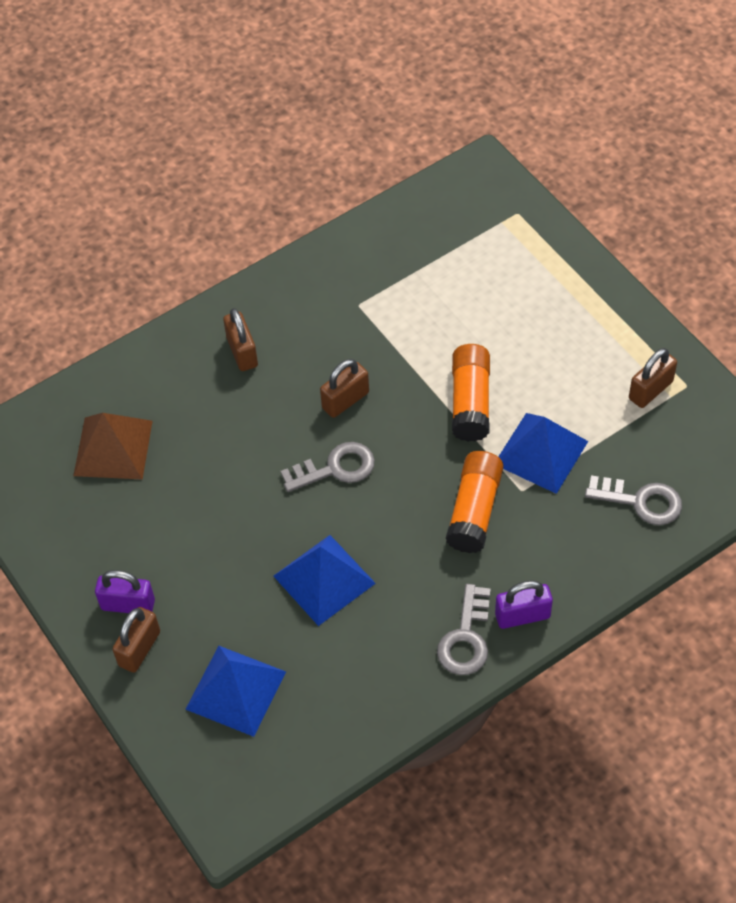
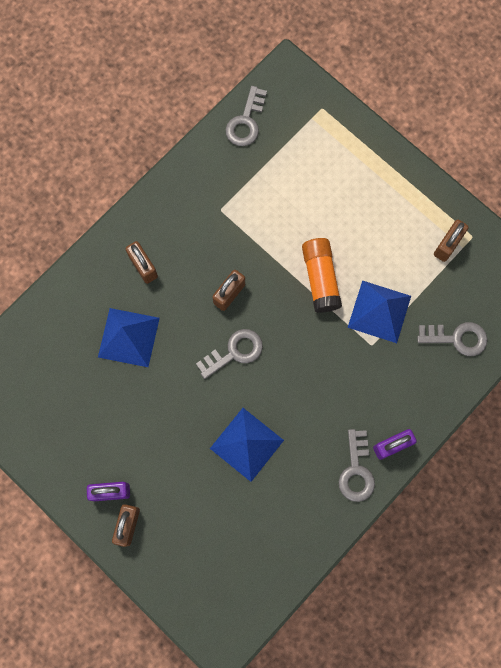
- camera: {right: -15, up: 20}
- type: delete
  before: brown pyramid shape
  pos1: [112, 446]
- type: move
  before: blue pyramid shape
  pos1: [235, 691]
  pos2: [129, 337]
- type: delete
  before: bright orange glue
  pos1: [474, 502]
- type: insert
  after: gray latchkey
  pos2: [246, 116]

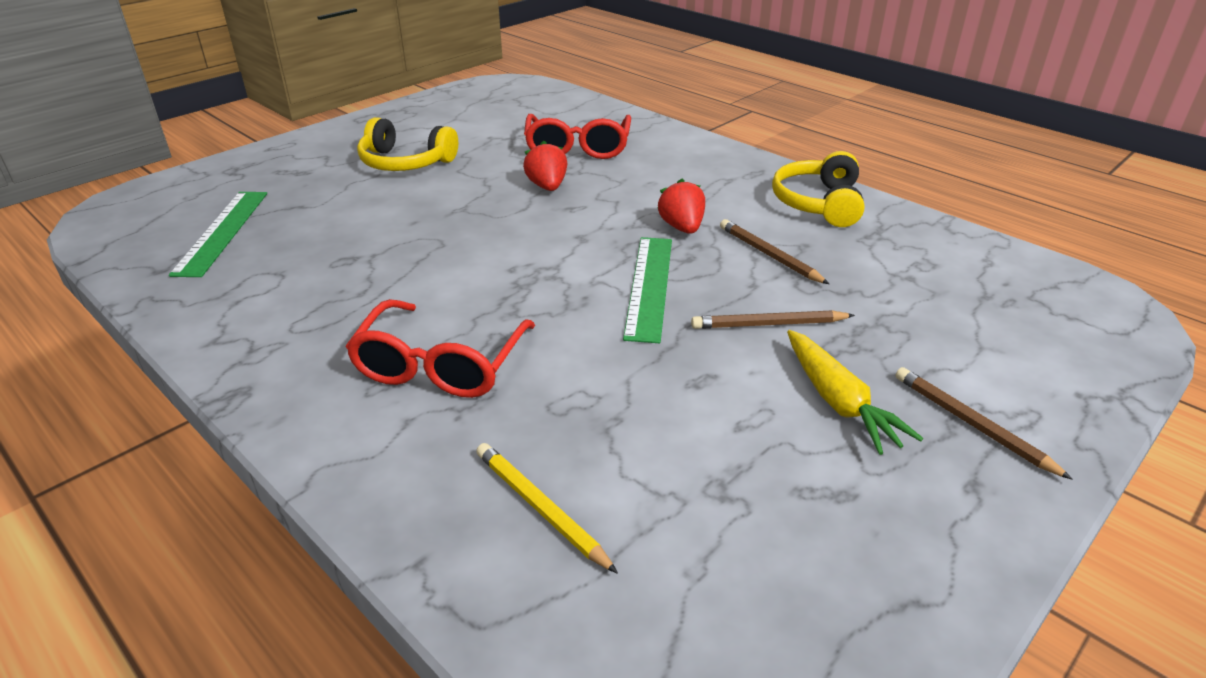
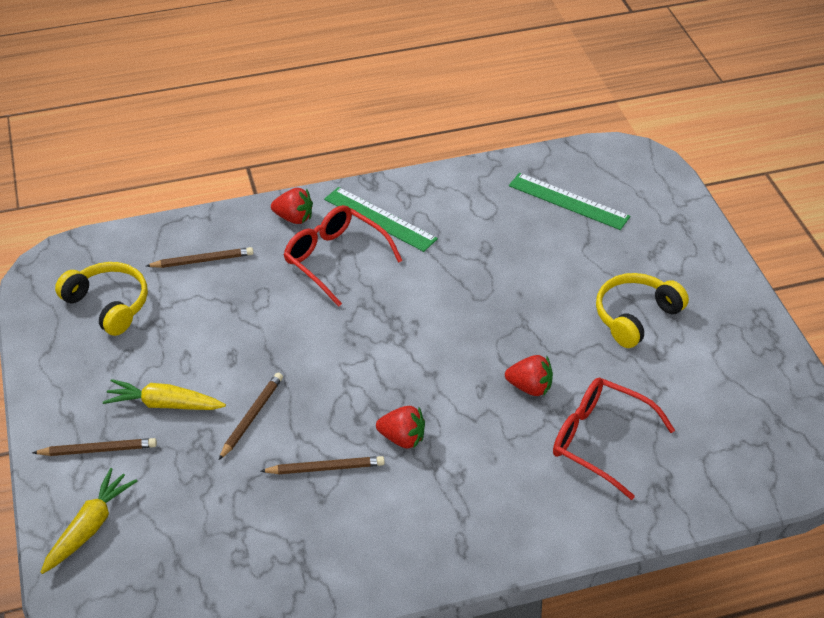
- camera: {right: 120, up: 10}
- type: recolor
  before: bright yellow pencil
  after: brown pencil
  pos1: [547, 508]
  pos2: [200, 257]
- type: move
  before: green ruler
  pos1: [647, 290]
  pos2: [381, 219]
- type: move
  before: bright yellow over-ear headphones
  pos1: [818, 189]
  pos2: [101, 299]
- type: insert
  after: bright yellow toy carrot
  pos2: [89, 521]
- type: insert
  after: crimson toy strawberry
  pos2: [292, 206]

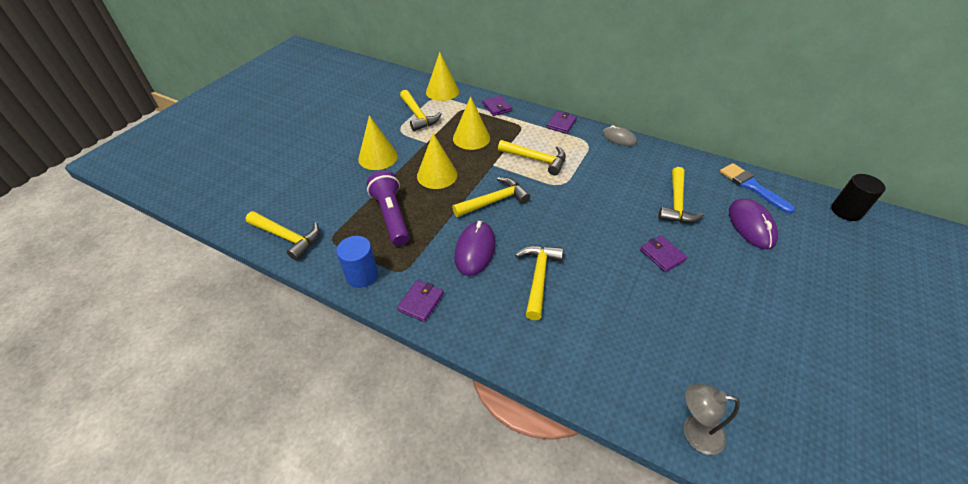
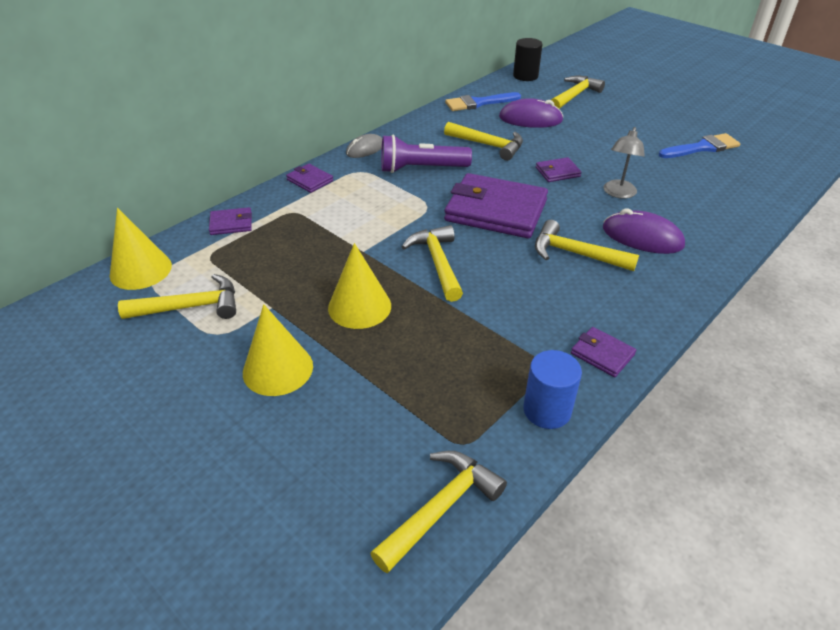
- camera: {right: -75, up: -5}
- type: move
  before: violet pocket torch
  pos1: [388, 208]
  pos2: [426, 154]
- type: delete
  before: bright yellow cone
  pos1: [471, 123]
- type: move
  before: violet PC mouse
  pos1: [475, 248]
  pos2: [644, 231]
- type: move
  before: bright yellow claw hammer
  pos1: [532, 157]
  pos2: [578, 92]
- type: move
  before: gray lamp
  pos1: [712, 419]
  pos2: [624, 163]
- type: insert
  after: violet billfold
  pos2: [496, 205]
- type: insert
  after: blue paintbrush
  pos2: [699, 145]

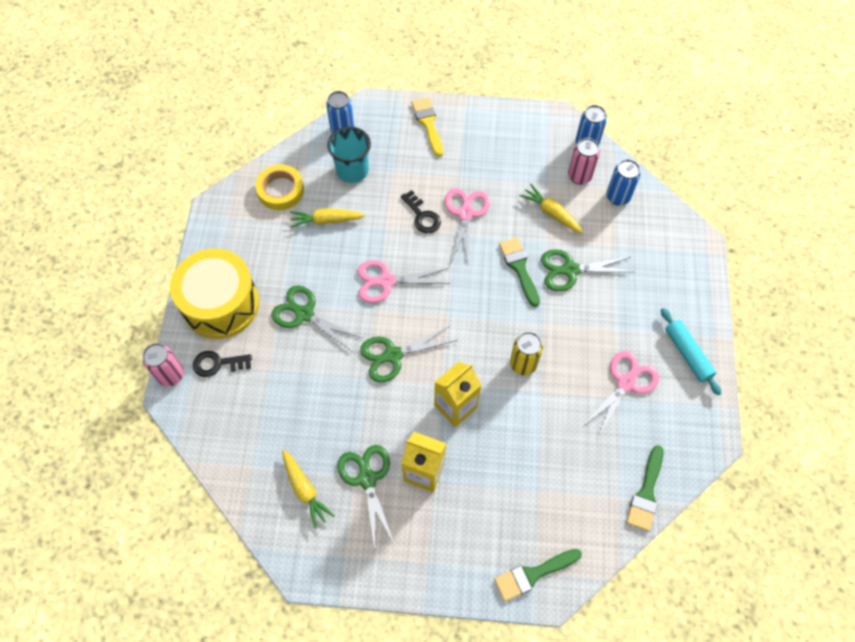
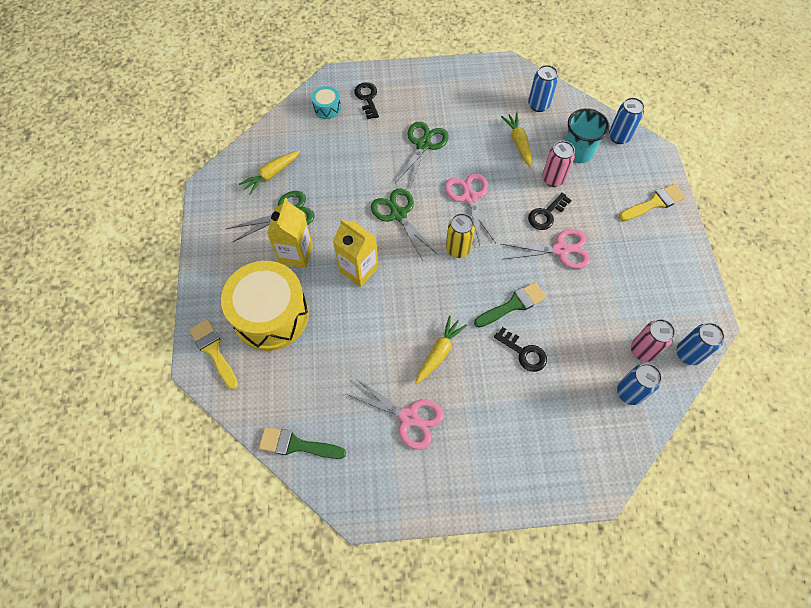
- camera: {right: 80, up: 0}
- type: move
  before: pink soda can
  pos1: [163, 365]
  pos2: [558, 164]
- type: move
  before: bright yellow drum
  pos1: [214, 293]
  pos2: [265, 306]
- type: replace
  before: bright yellow sticky tape
  after: blue soda can
  pos1: [279, 187]
  pos2: [543, 88]
- type: recolor
  before: green paintbrush
  after: bright yellow paintbrush
  pos1: [538, 575]
  pos2: [213, 354]
- type: move
  before: bright yellow soda can
  pos1: [526, 353]
  pos2: [460, 235]
- type: move
  before: bright yellow toy carrot
  pos1: [551, 208]
  pos2: [441, 349]
- type: replace
  before: green shears
  after: ebony latchkey
  pos1: [587, 270]
  pos2: [520, 349]
- type: delete
  before: turquoise rolling pin
  pos1: [691, 351]
- type: insert
  after: turquoise drum
  pos2: [326, 102]

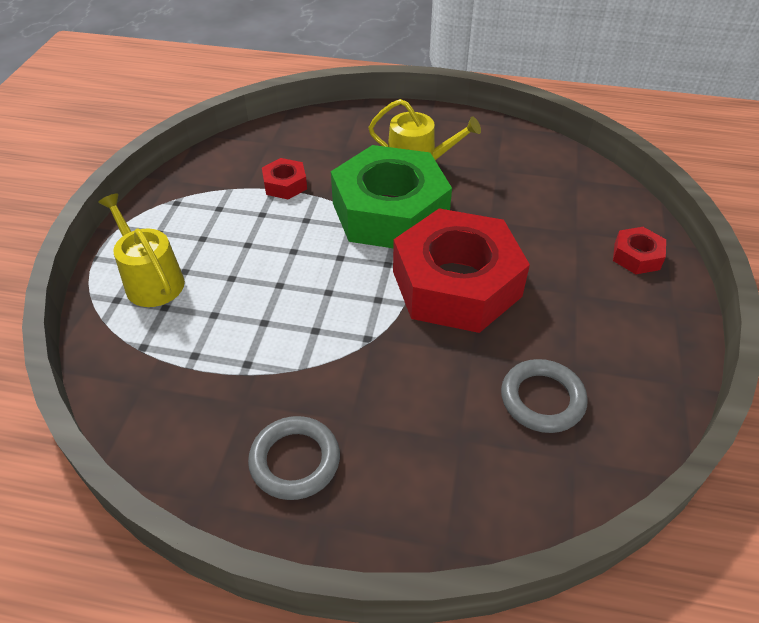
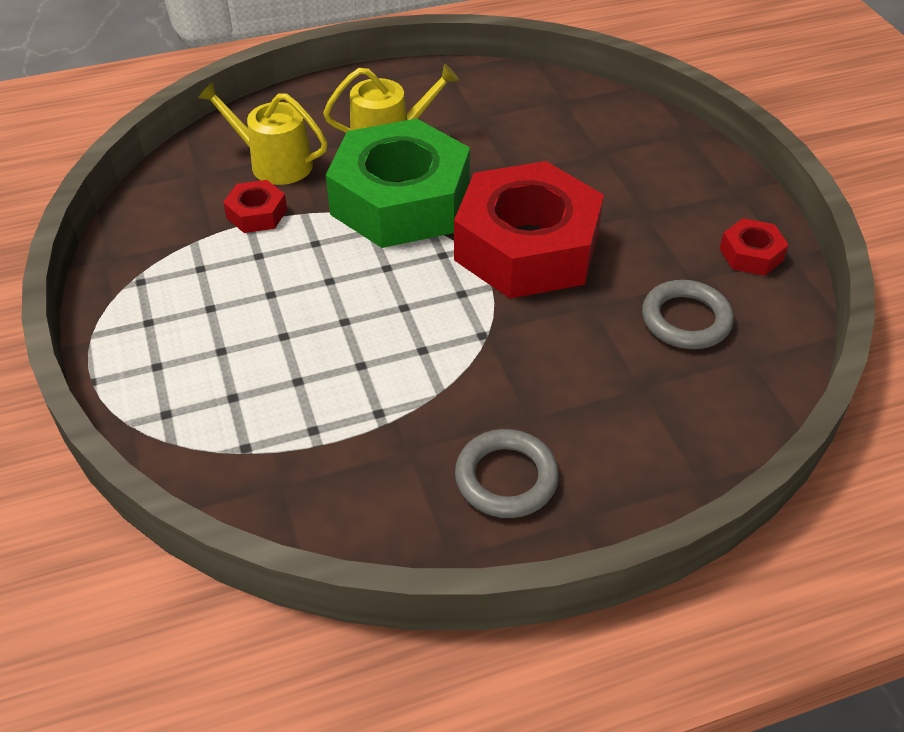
- camera: {right: -30, up: 0}
- type: move
  before: bright yellow watering can
  pos1: [141, 250]
  pos2: [263, 133]
- type: move
  before: crimson hexagon nut
  pos1: [639, 250]
  pos2: [754, 247]

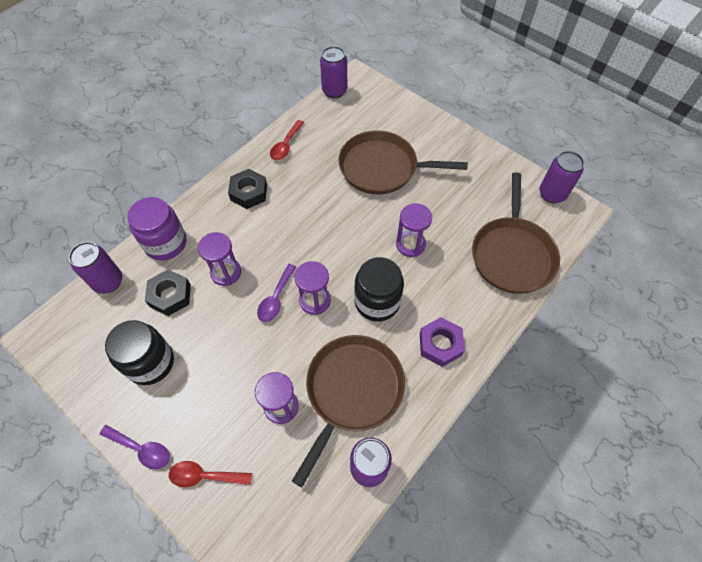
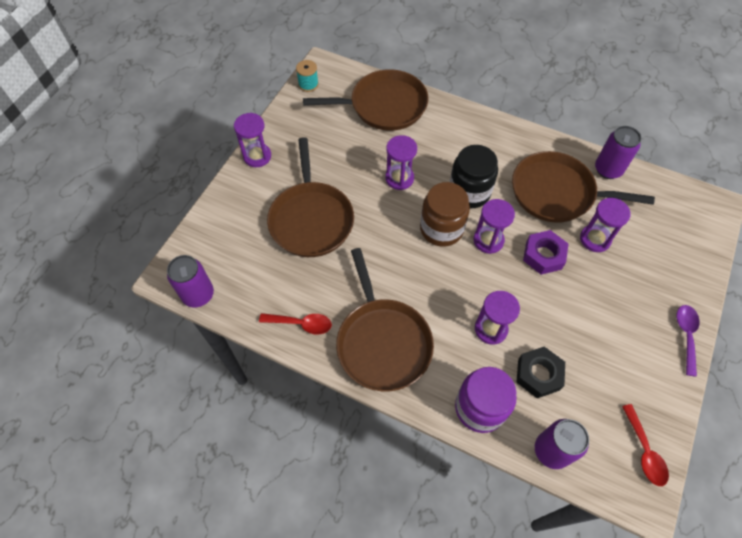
- camera: {right: -105, up: 0}
- type: delete
  before: ebony preserve jar
  pos1: [139, 352]
- type: move
  before: crimson tablespoon
  pos1: [210, 474]
  pos2: [645, 445]
- type: replace
  before: ebony hexagon nut
  after: brown frying pan
  pos1: [247, 189]
  pos2: [385, 320]
- type: delete
  before: violet tablespoon
  pos1: [276, 293]
- type: move
  before: violet hexagon nut
  pos1: [442, 342]
  pos2: [545, 252]
- type: replace
  before: violet soda can
  after: turquoise reel of thread
  pos1: [561, 177]
  pos2: [307, 76]
- type: insert
  after: violet sand timer
  pos2: [252, 140]
- type: insert
  after: brown preserve jar
  pos2: [445, 214]

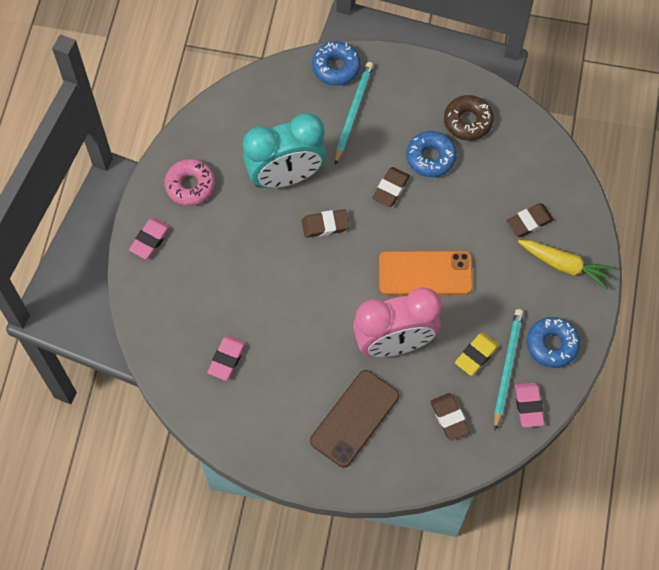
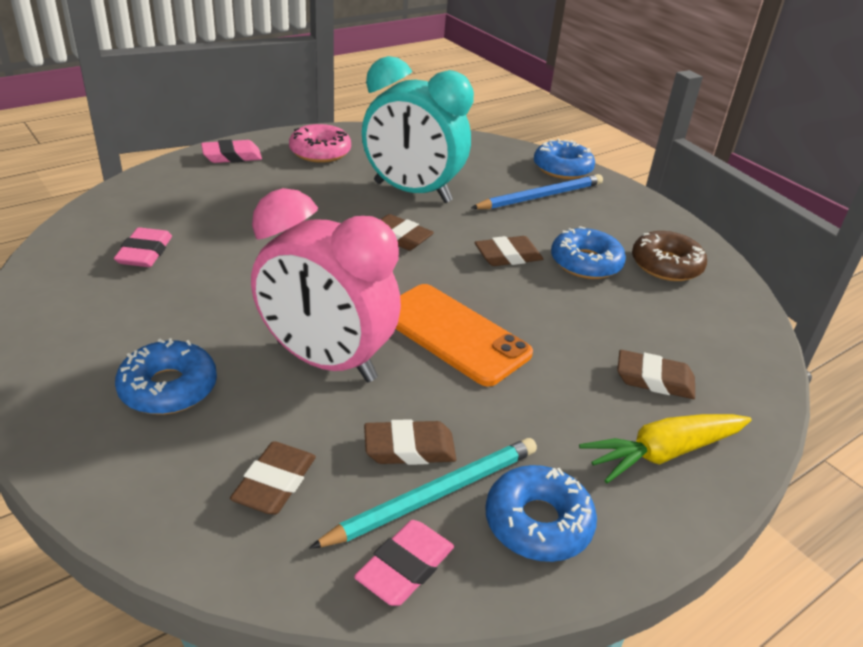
- camera: {right: 40, up: -30}
- type: rotate
  before: pink gum eraser
  pos1: [226, 358]
  pos2: [143, 247]
  turn: -60
- type: replace
  before: brown smartphone
  after: blue donut
  pos1: [354, 419]
  pos2: [166, 376]
- type: recolor
  before: turquoise pencil
  after: blue pencil
  pos1: [354, 113]
  pos2: [537, 191]
- type: recolor
  before: bright yellow gum eraser
  after: brown gum eraser
  pos1: [477, 354]
  pos2: [410, 442]
- type: rotate
  before: bright yellow toy carrot
  pos1: [567, 265]
  pos2: [665, 448]
  turn: 90

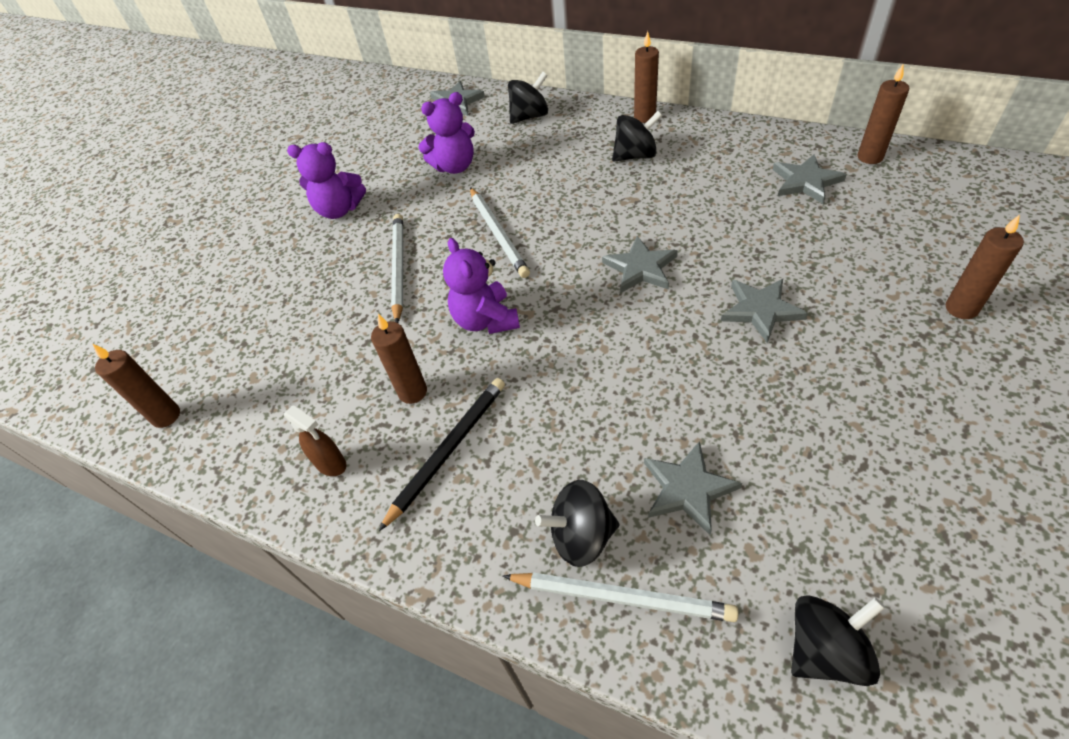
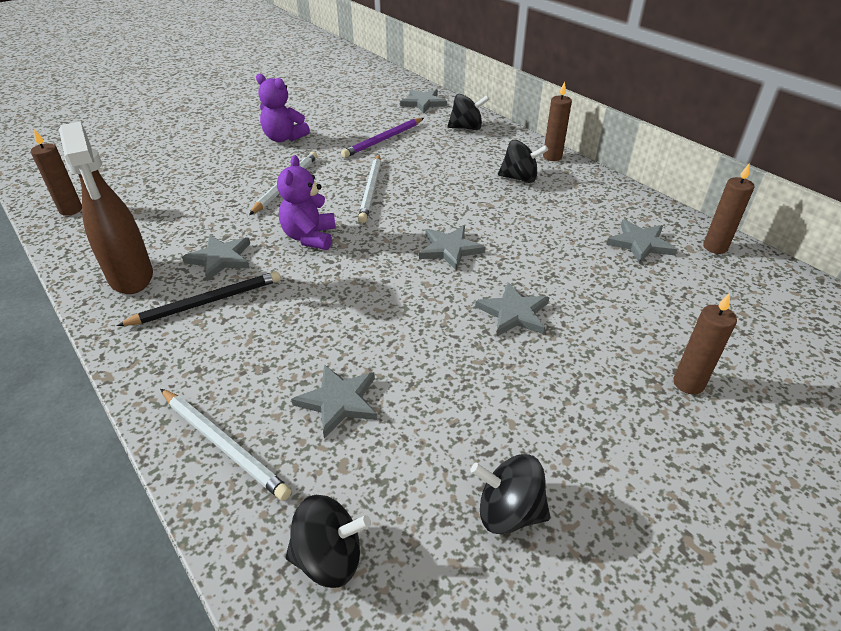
- camera: {right: 20, up: -10}
- type: resize
  before: brown spray cleaner
  pos1: [315, 440]
  pos2: [106, 207]
  scale: 2.11
- type: replace
  before: brown candle
  after: gray star shape
  pos1: [399, 359]
  pos2: [216, 258]
- type: replace
  before: violet teddy bear
  after: violet pencil
  pos1: [446, 133]
  pos2: [382, 138]
- type: move
  before: ebony spinning top
  pos1: [577, 523]
  pos2: [510, 494]

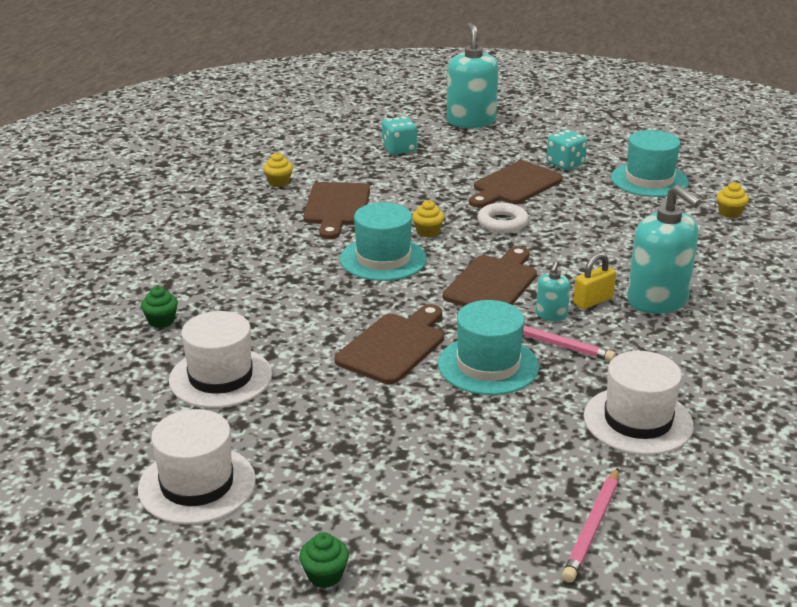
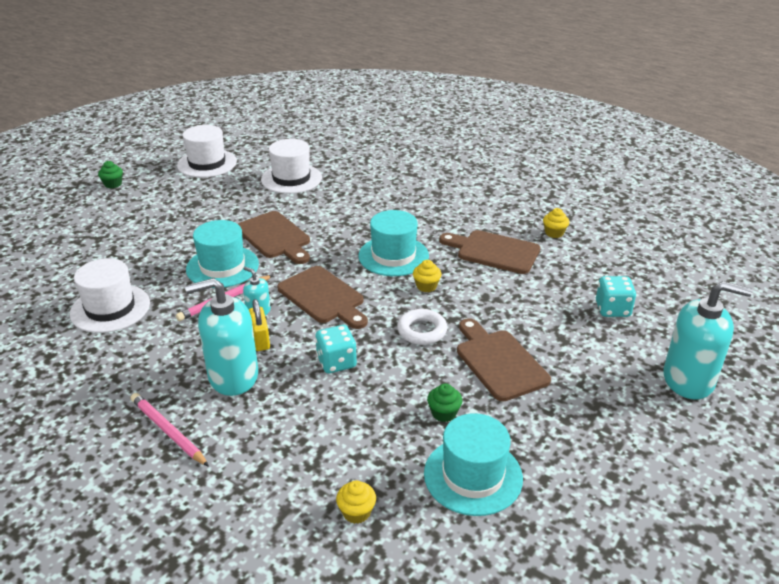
- camera: {right: 110, up: 5}
- type: move
  before: green cupcake
  pos1: [159, 307]
  pos2: [444, 402]
- type: move
  before: turquoise game die
  pos1: [566, 150]
  pos2: [336, 349]
- type: move
  before: pink pencil
  pos1: [590, 525]
  pos2: [170, 430]

